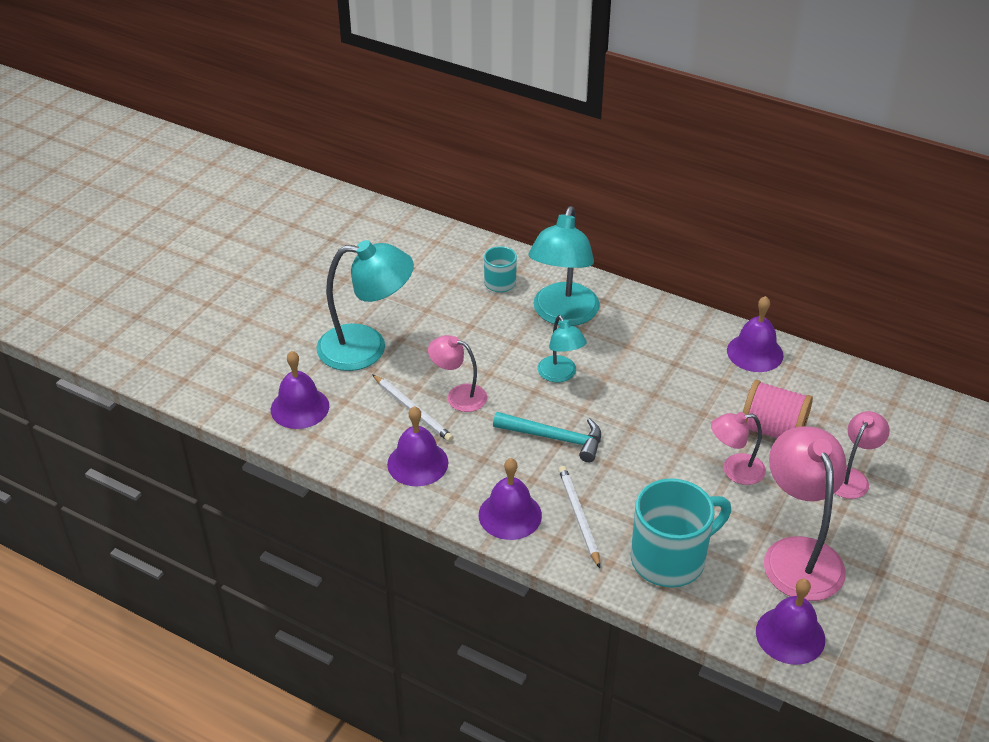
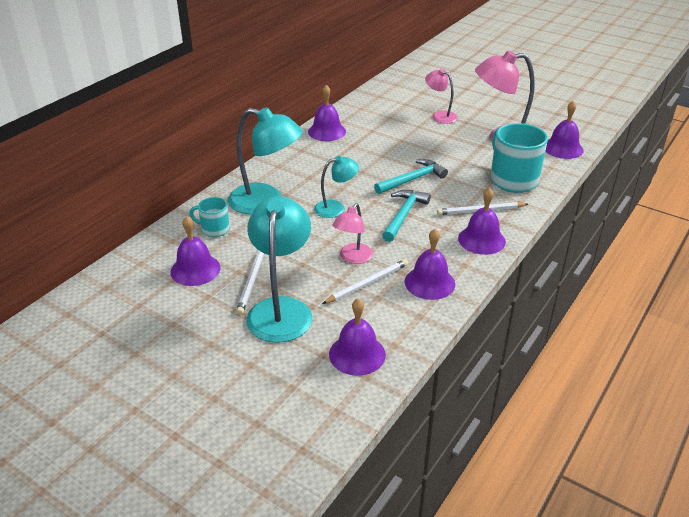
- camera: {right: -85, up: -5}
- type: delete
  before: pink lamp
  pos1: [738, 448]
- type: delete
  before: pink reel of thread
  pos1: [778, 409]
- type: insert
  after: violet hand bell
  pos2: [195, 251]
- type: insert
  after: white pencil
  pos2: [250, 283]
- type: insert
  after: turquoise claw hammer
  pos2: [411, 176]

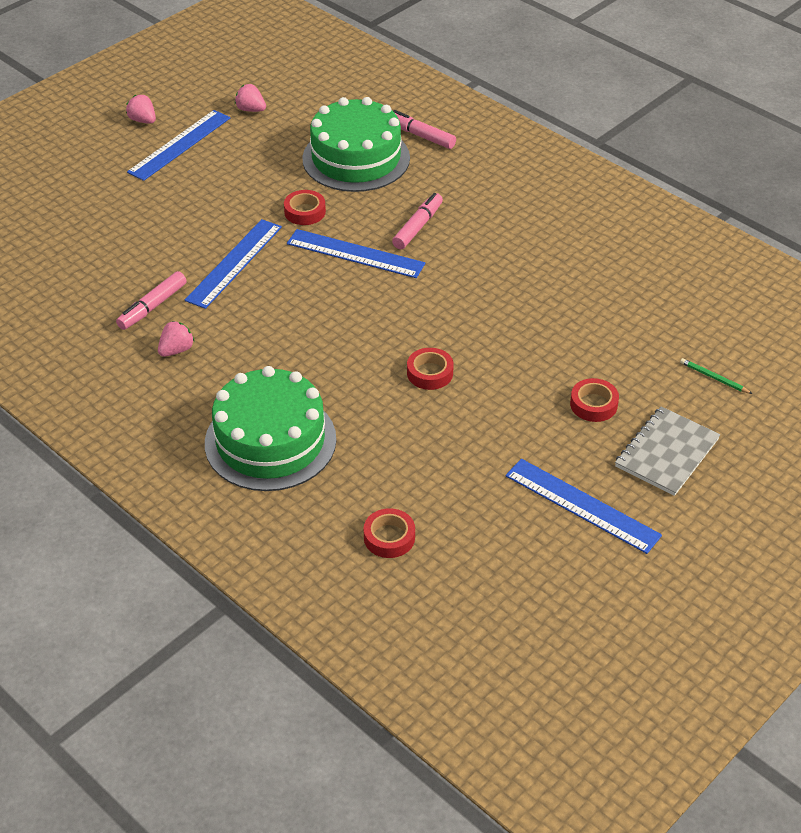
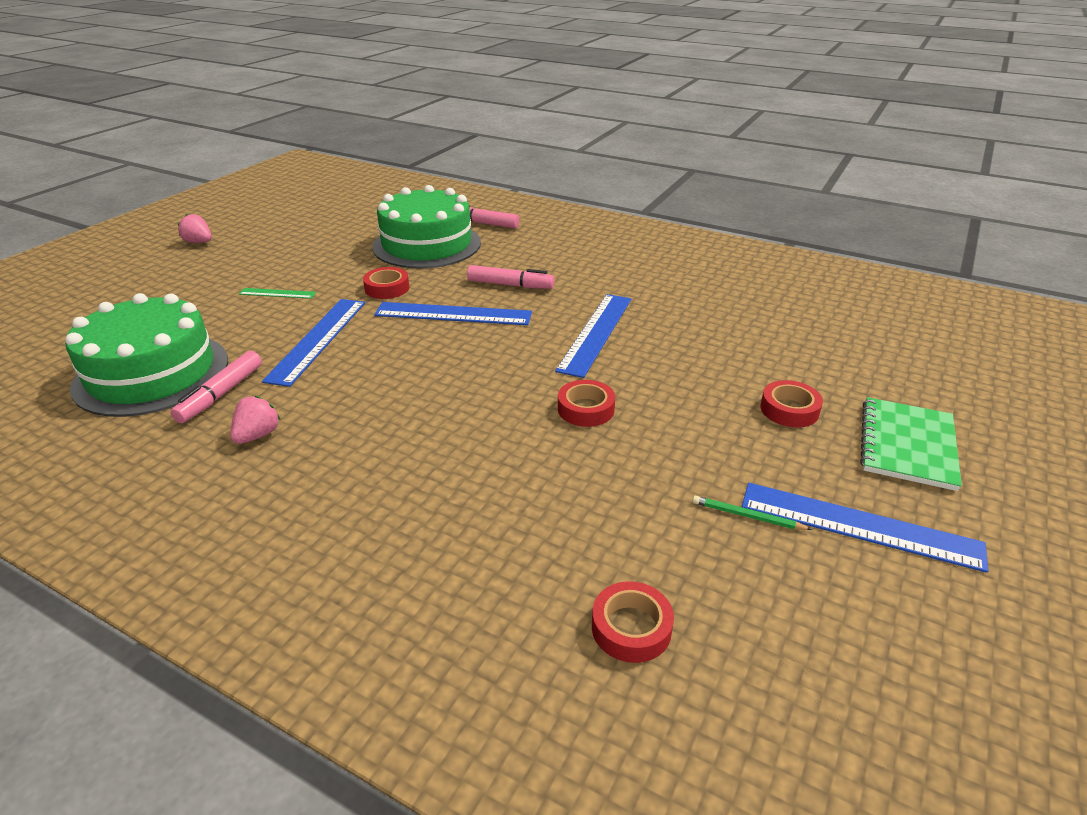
- camera: {right: -15, up: -10}
- type: move
  before: blue ruler
  pos1: [179, 145]
  pos2: [593, 336]
- type: move
  before: green cake
  pos1: [270, 428]
  pos2: [146, 355]
- type: delete
  before: pink toy strawberry
  pos1: [250, 98]
- type: rotate
  before: pink marker pen
  pos1: [417, 221]
  pos2: [511, 277]
  turn: 90
- type: recolor
  before: gray notepad
  after: green notepad
  pos1: [667, 451]
  pos2: [911, 444]
- type: move
  before: green pencil
  pos1: [716, 376]
  pos2: [752, 513]
- type: insert
  after: green ruler
  pos2: [277, 293]

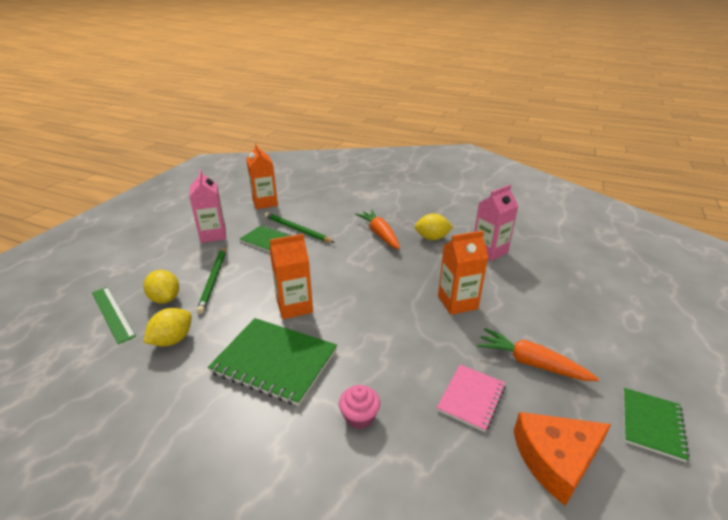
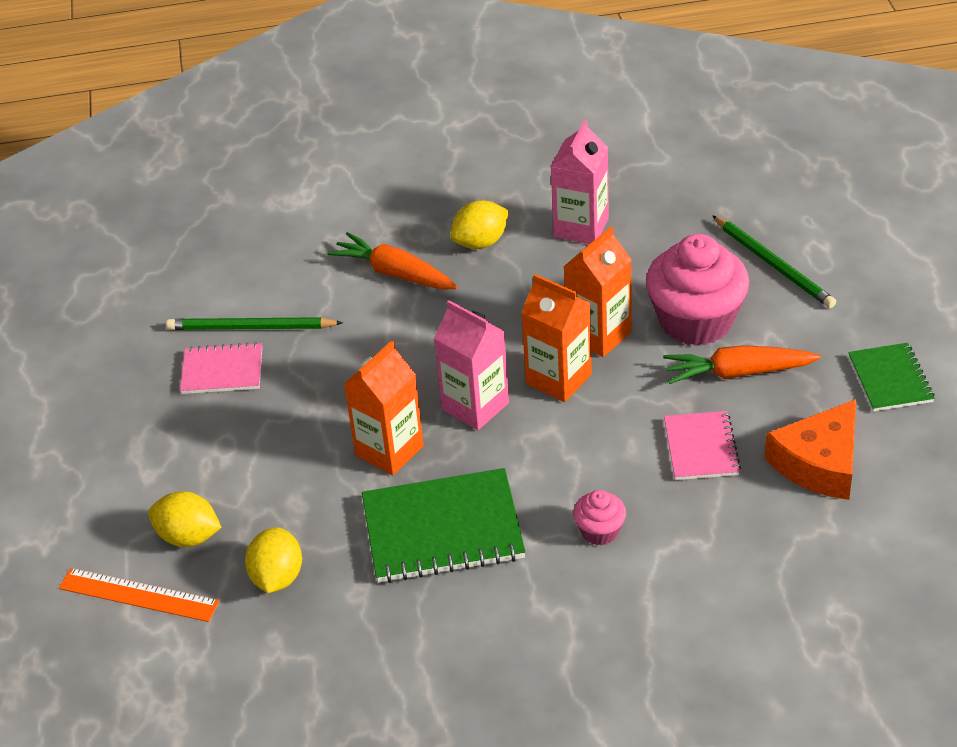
- camera: {right: -30, up: 10}
- type: recolor
  before: green ruler
  after: bright orange ruler
  pos1: [114, 315]
  pos2: [139, 595]
- type: move
  before: pink carton
  pos1: [207, 206]
  pos2: [471, 365]
- type: move
  before: green pencil
  pos1: [211, 280]
  pos2: [774, 261]
- type: recolor
  before: green notepad
  after: pink notepad
  pos1: [265, 238]
  pos2: [221, 368]
- type: move
  before: bright orange carton
  pos1: [262, 176]
  pos2: [556, 338]
- type: insert
  after: pink cupcake
  pos2: [698, 290]

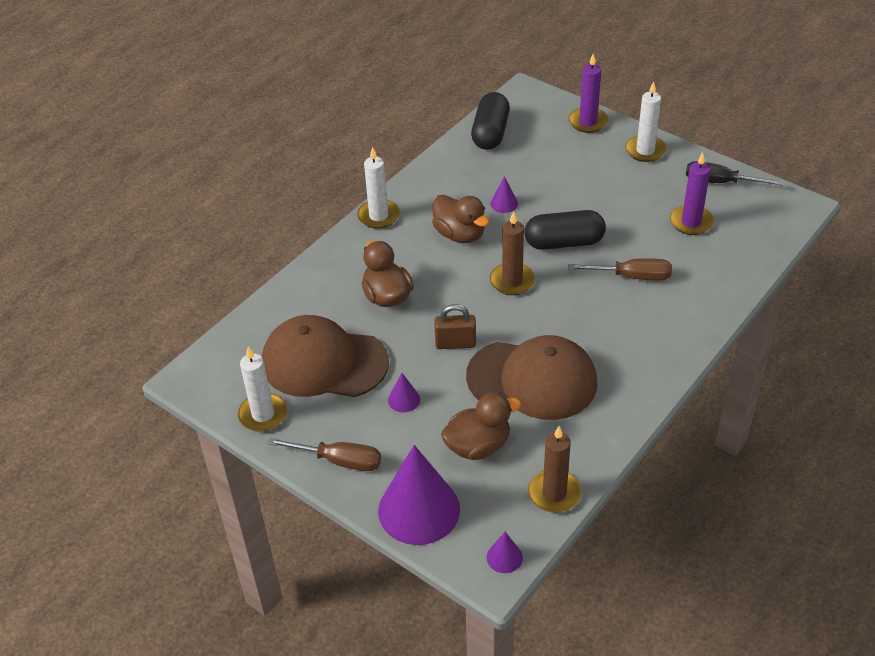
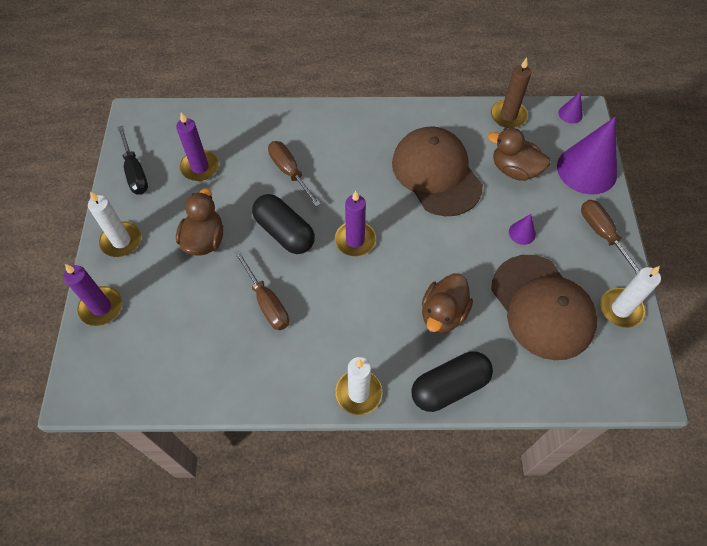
- camera: {right: -130, up: 15}
- type: move
  before: brown toy duck
  pos1: [460, 219]
  pos2: [199, 221]
- type: delete
  before: brown padlock
  pos1: [455, 326]
- type: move
  before: ebony capsule
  pos1: [490, 121]
  pos2: [452, 381]
- type: replace
  before: violet cone
  after: brown screwdriver
  pos1: [504, 194]
  pos2: [261, 290]
- type: recolor
  before: brown candle
  after: violet candle
  pos1: [512, 253]
  pos2: [355, 223]

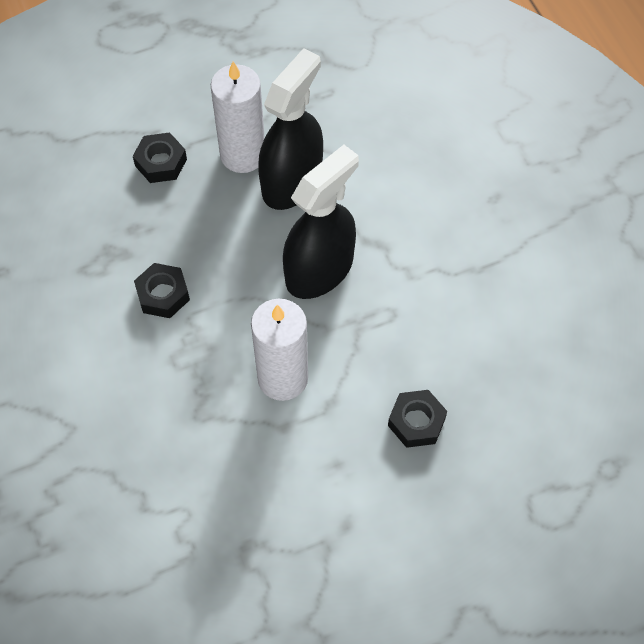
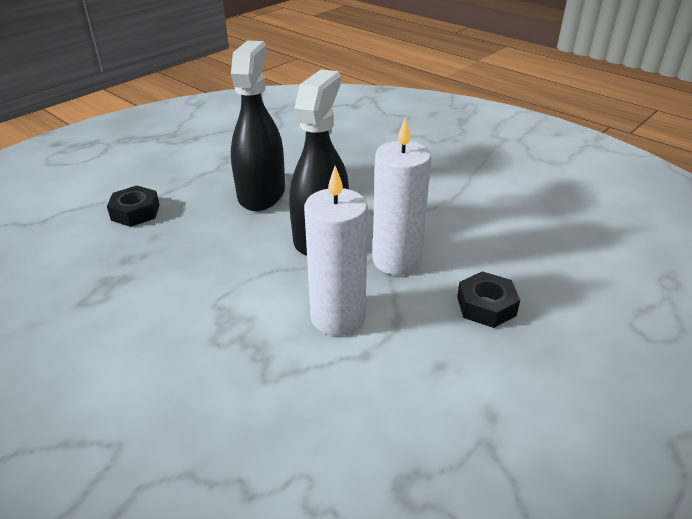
- camera: {right: -25, up: -25}
- type: delete
  before: ebony hexagon nut
  pos1: [162, 290]
- type: move
  before: white candle
  pos1: [238, 117]
  pos2: [402, 196]

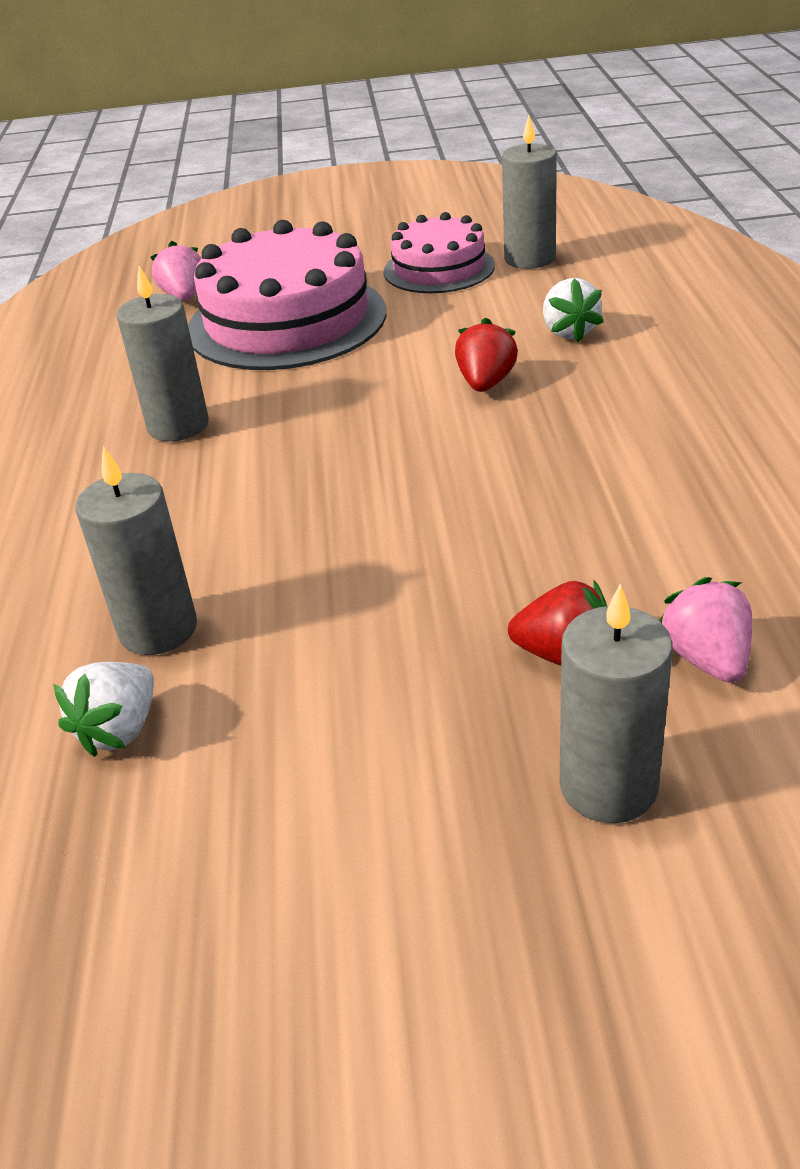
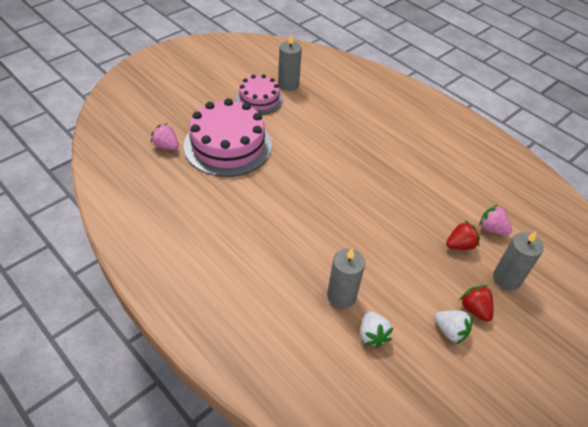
- camera: {right: -45, up: 10}
- type: delete
  before: gray candle
  pos1: [162, 353]
- type: move
  before: crimson toy strawberry
  pos1: [486, 354]
  pos2: [476, 303]
- type: move
  before: white toy strawberry
  pos1: [573, 310]
  pos2: [453, 327]

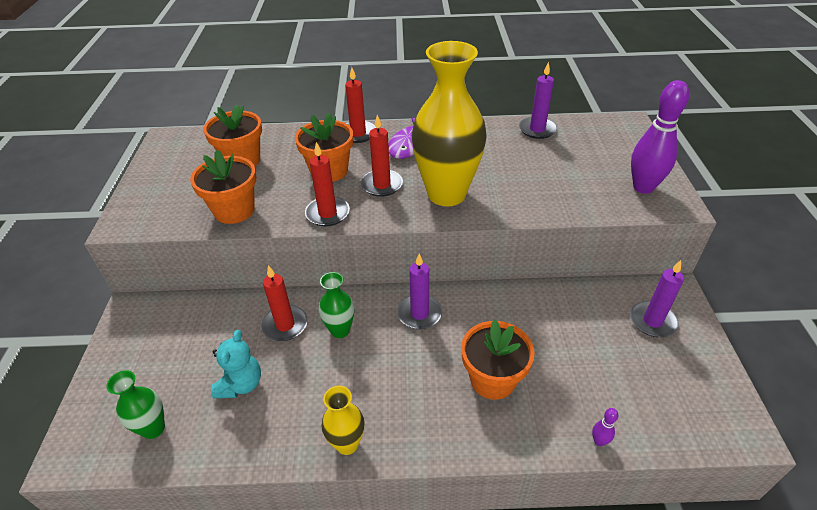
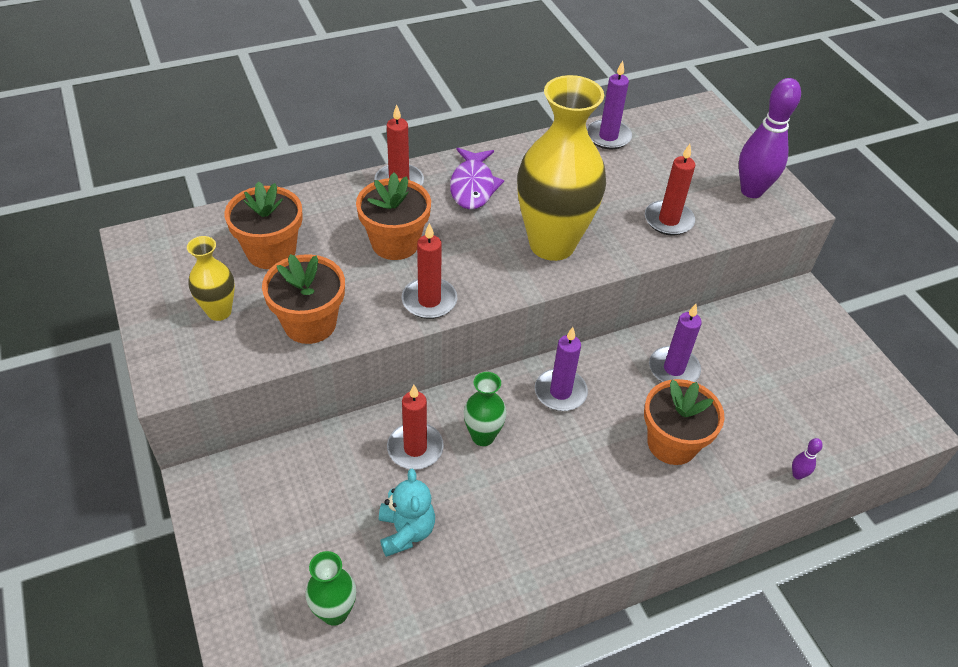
- camera: {right: -25, up: 5}
- type: move
  before: bright yellow tall vase
  pos1: [343, 420]
  pos2: [211, 278]
- type: move
  before: crimson candle
  pos1: [382, 156]
  pos2: [670, 189]
- type: move
  before: violet candle
  pos1: [657, 298]
  pos2: [675, 343]

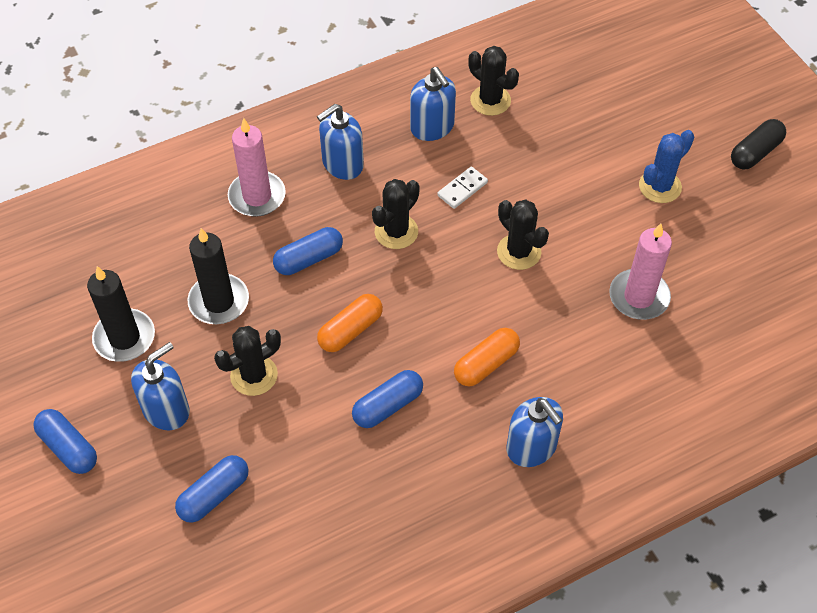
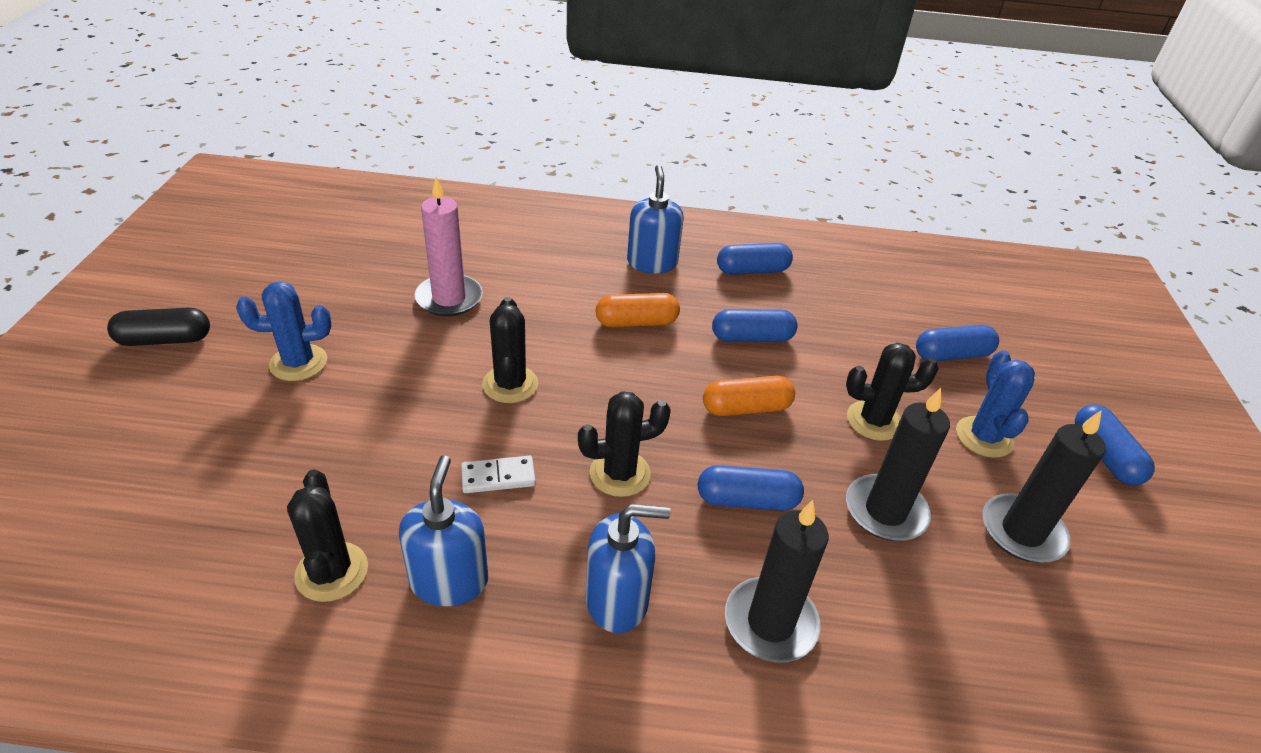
- camera: {right: -150, up: -15}
- type: replace
  before: blue soap dispenser
  after: blue prickly plant
  pos1: [160, 386]
  pos2: [995, 404]
- type: recolor
  before: pink candle
  after: ebony candle
  pos1: [257, 167]
  pos2: [777, 581]
- type: insert
  after: blue capsule
  pos2: [755, 259]

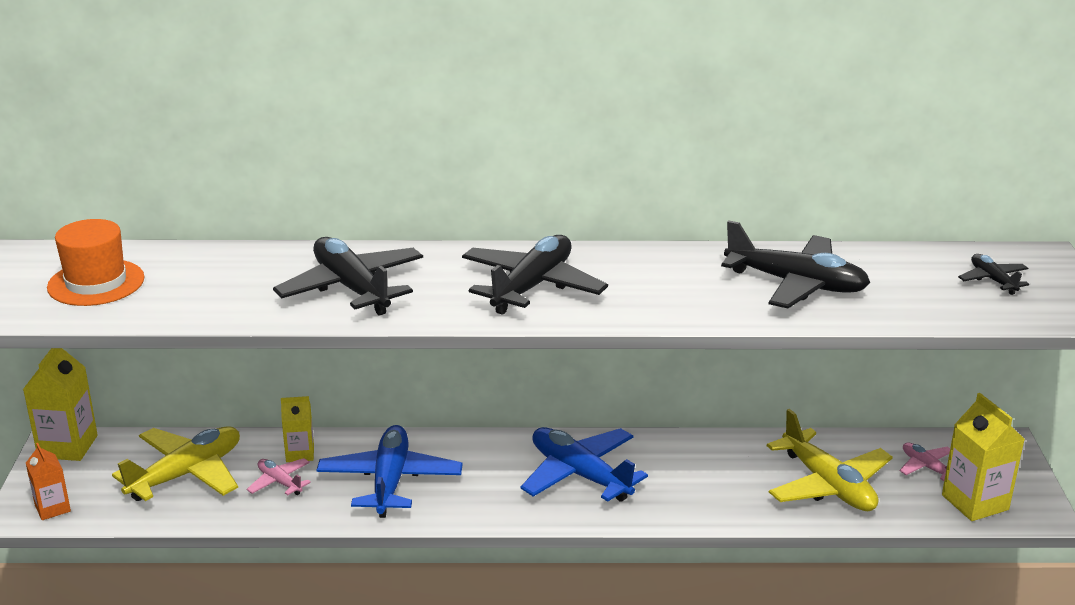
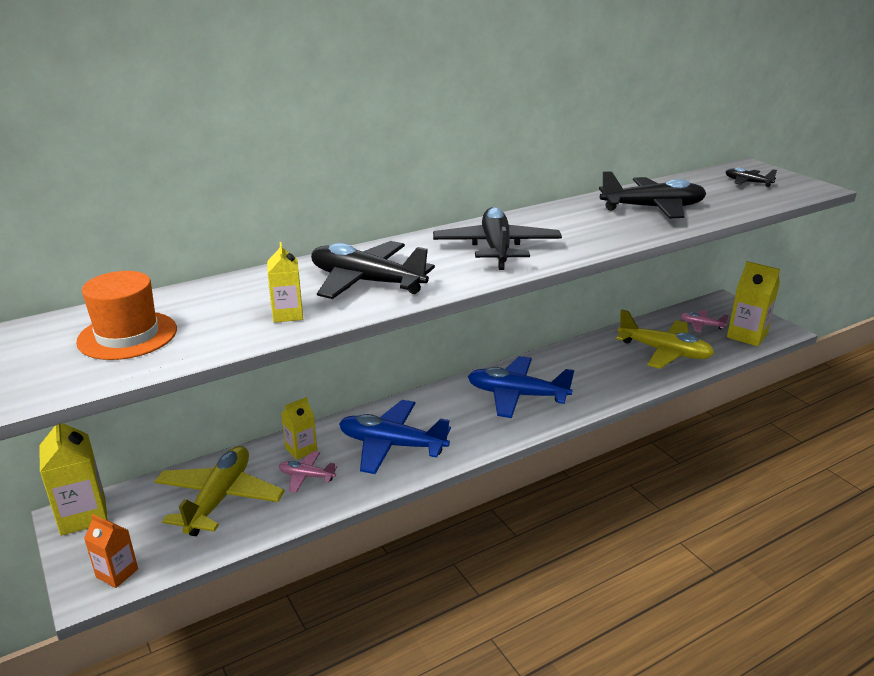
- camera: {right: -30, up: 0}
- type: rotate
  before: blue plane
  pos1: [390, 471]
  pos2: [395, 437]
  turn: -45
- type: insert
  after: bright yellow carton
  pos2: [285, 282]

